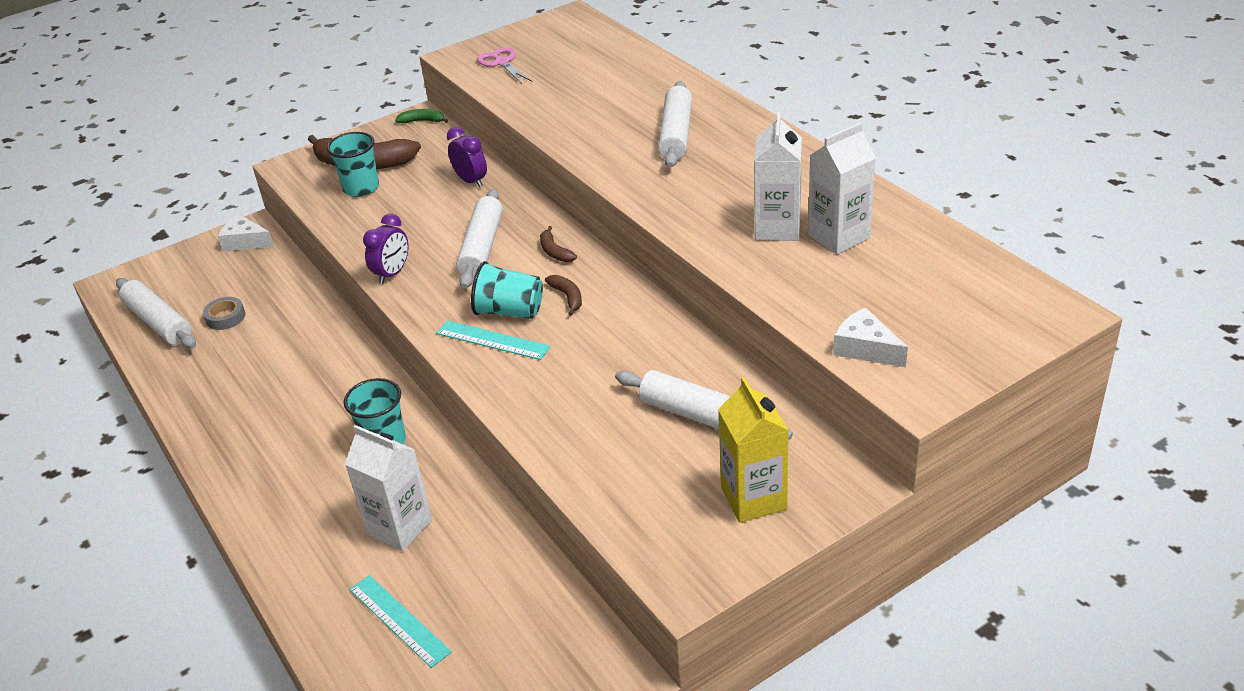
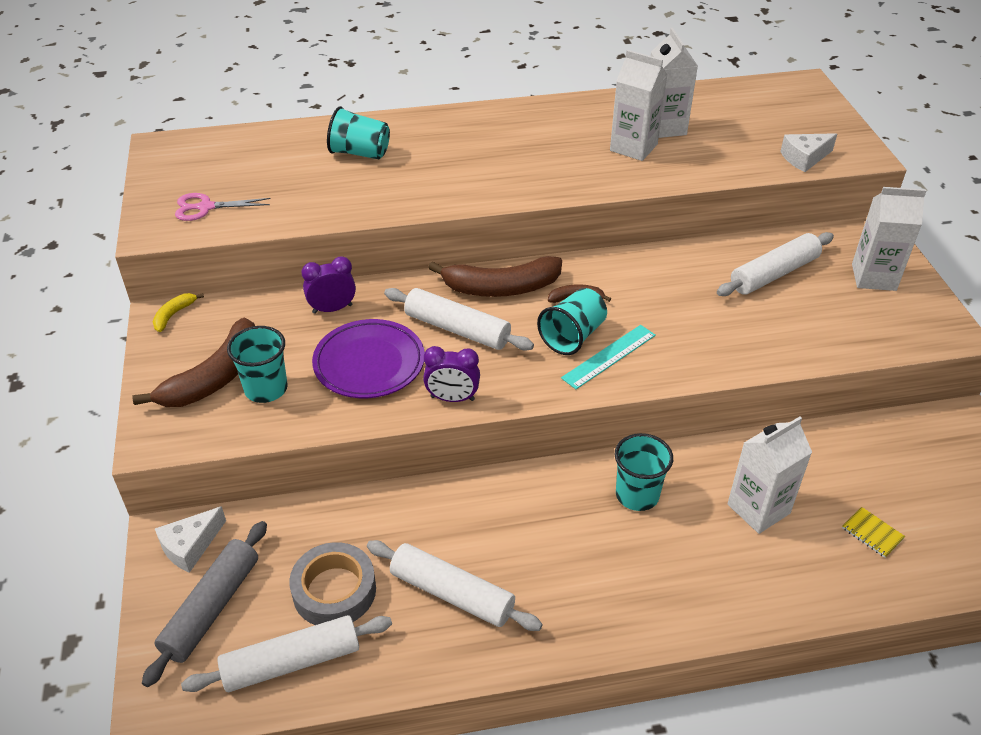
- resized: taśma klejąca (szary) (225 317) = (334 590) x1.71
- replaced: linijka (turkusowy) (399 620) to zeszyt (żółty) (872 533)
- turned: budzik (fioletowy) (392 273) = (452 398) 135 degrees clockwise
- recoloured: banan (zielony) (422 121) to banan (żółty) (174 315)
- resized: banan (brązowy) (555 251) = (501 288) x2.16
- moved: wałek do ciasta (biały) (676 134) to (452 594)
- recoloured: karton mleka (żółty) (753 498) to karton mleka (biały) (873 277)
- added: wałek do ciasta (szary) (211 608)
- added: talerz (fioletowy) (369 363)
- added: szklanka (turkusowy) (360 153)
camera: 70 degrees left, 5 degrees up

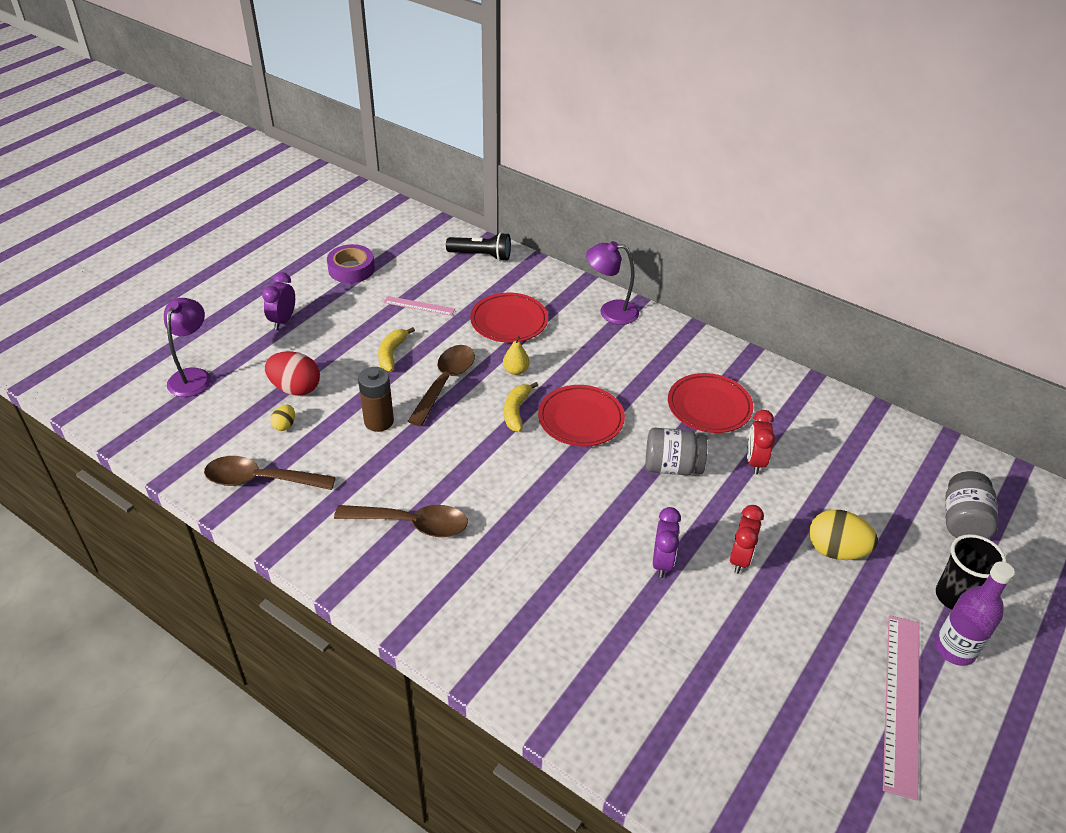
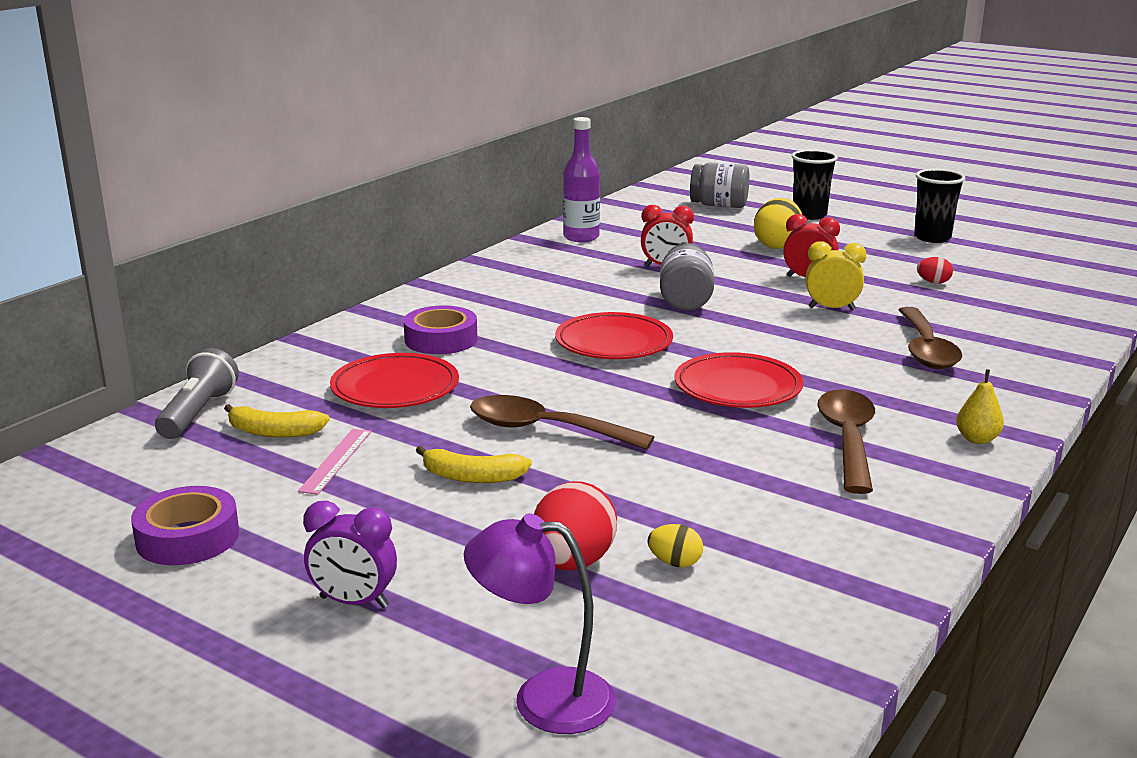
- moved: łyżka (brązowy) (260 480) to (926 349)
- removed: bateria (brązowy) (379 421)
- recoloured: latarka (czarny) (481 256) to latarka (szary) (198 413)
- moved: gruszka (żółty) (516 370) to (977 439)
- moved: banan (żółty) (516 411) to (274 432)
- removed: lampka (fioletowy) (610 311)
- recoloured: budzik (fioletowy) (662 562) to budzik (żółty) (831 309)
- moved: talerz (czerwony) (709 407) to (737 388)
- replaced: linijka (różowy) (901 701) to szklanka (czarny) (932 238)
- moved: butelka (fioletowy) (955 649) to (581 237)
- added: taśma klejąca (fioletowy) (441 339)
- added: jajko (czerwony) (933 282)
camera: 90 degrees left, 20 degrees down

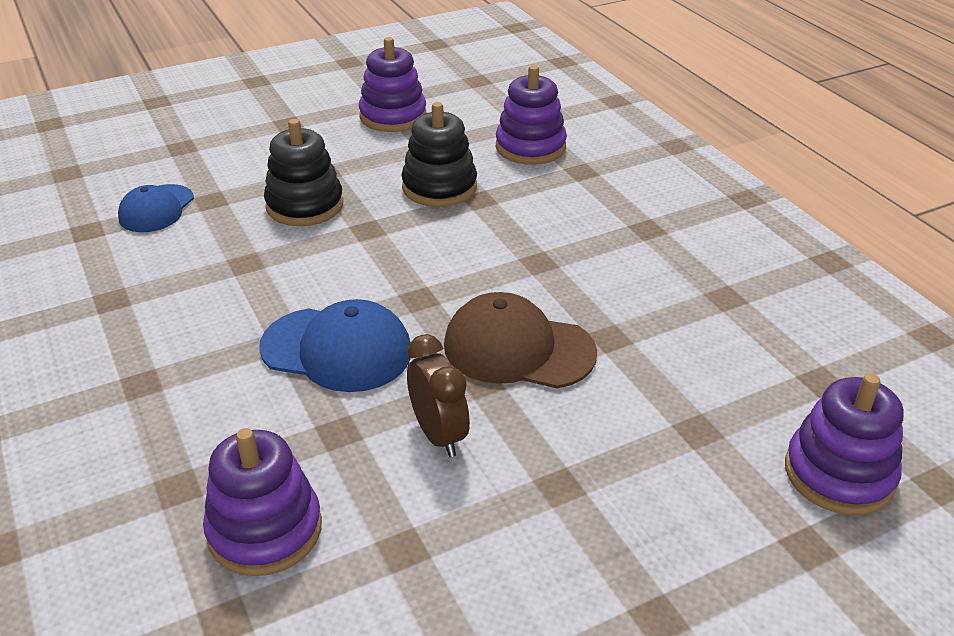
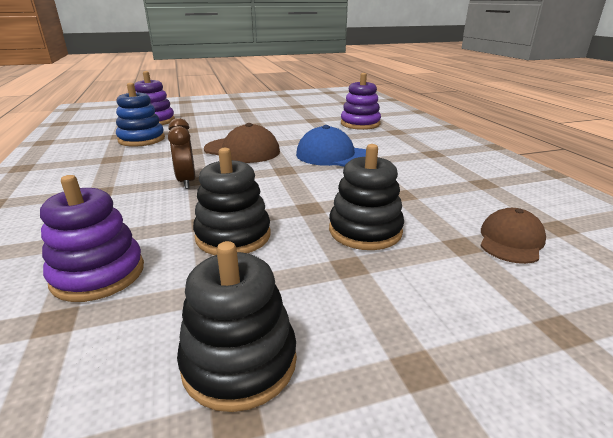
- recoloured: czapka (niebieski) (156 209) to czapka (brązowy) (511 240)
- recoloured: zabawka nakładanka (fioletowy) (393 116) to zabawka nakładanka (czarny) (239 361)
- moved: budzik (brązowy) (439 435) to (186 181)
- added: zabawka nakładanka (niebieski) (141 139)
camera: 170 degrees left, 10 degrees down

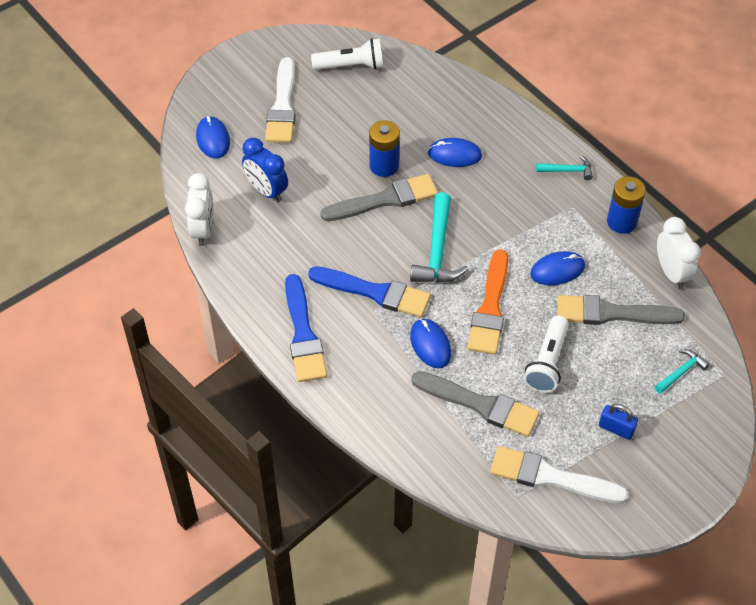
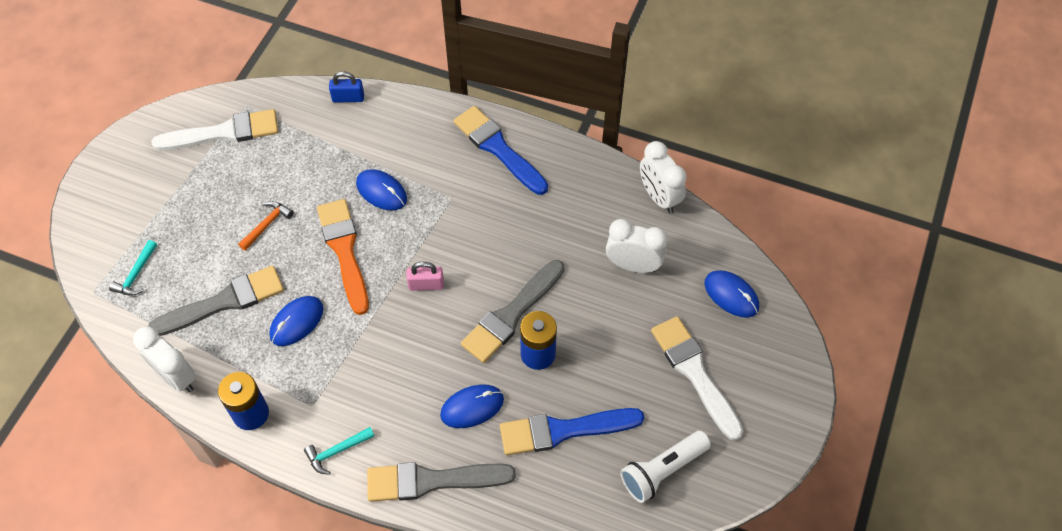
- recoloured: budzik (niebieski) (267 191) to budzik (biały) (633 265)
- moved: pędzel (niebieski) (375 292) to (563 430)
- replaced: młotek (turkusowy) (437 251) to kłódka (różowy) (426 285)
- moved: pędzel (szary) (480 405) to (432 481)
- replaced: latarka (biały) (547 363) to młotek (pomarańczowy) (267 224)
- moved: kłódka (niebieski) (616 428) to (348 98)
camera: 150 degrees right, 5 degrees up

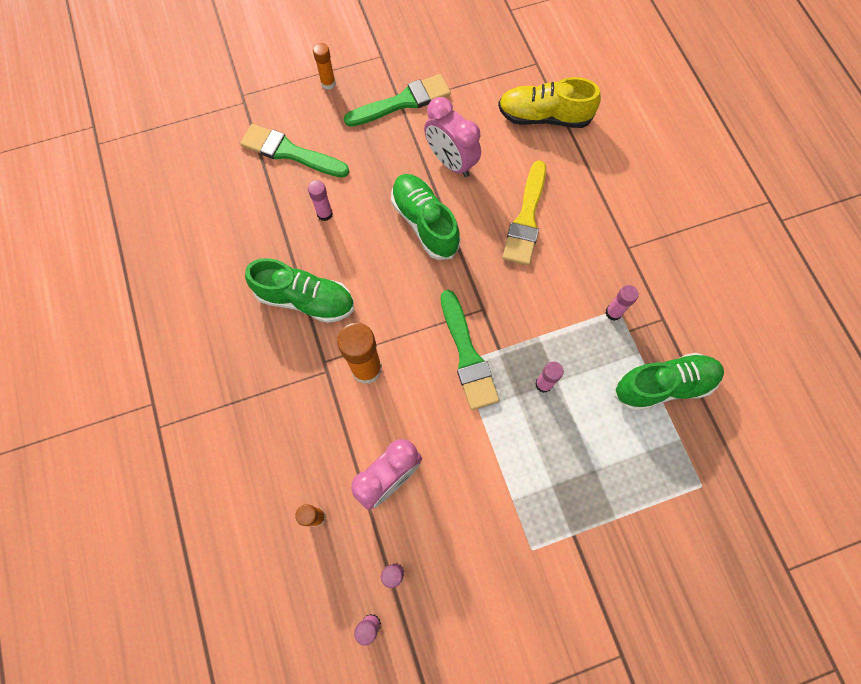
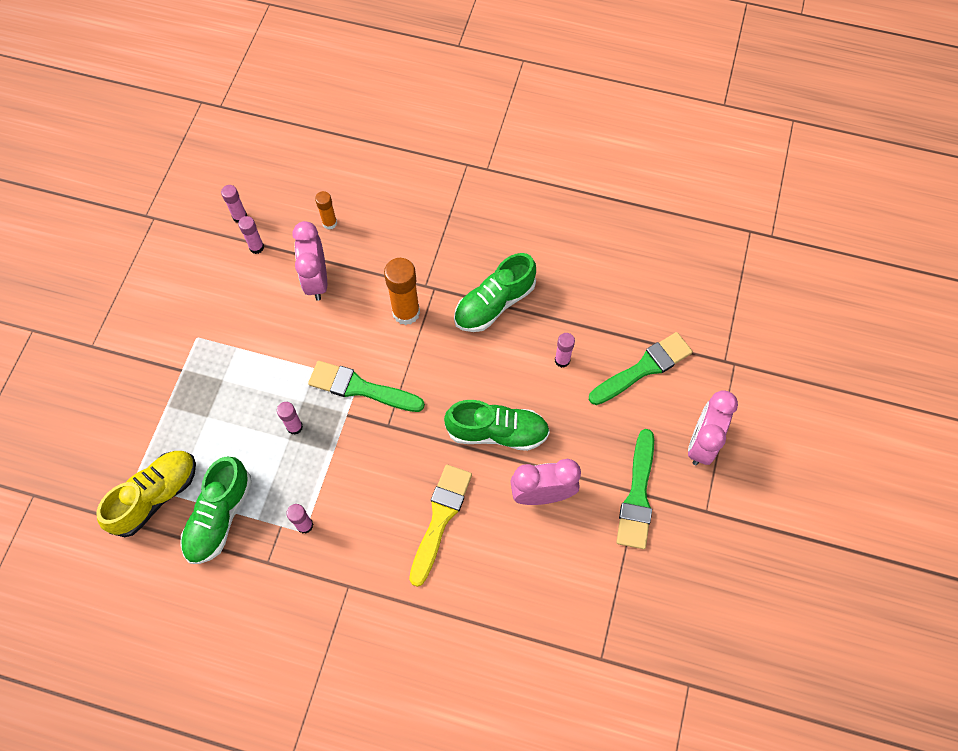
- replaced: klej w sztyfcie (pomarańczowy) (328 83) to budzik (różowy) (702 443)
- moved: but (żółty) (544 117) to (155 496)
- turned: pędzel (żółty) (526 218) = (440 518) 60 degrees clockwise
camera: 125 degrees right, 5 degrees down

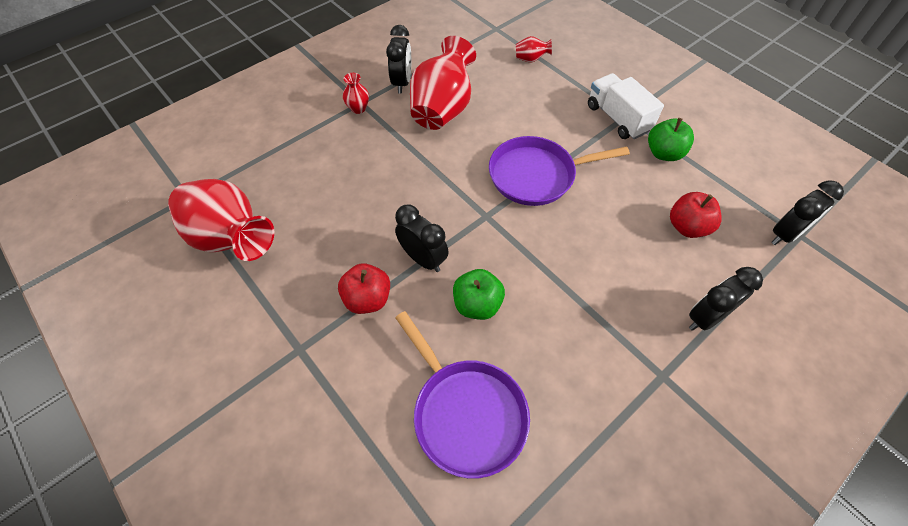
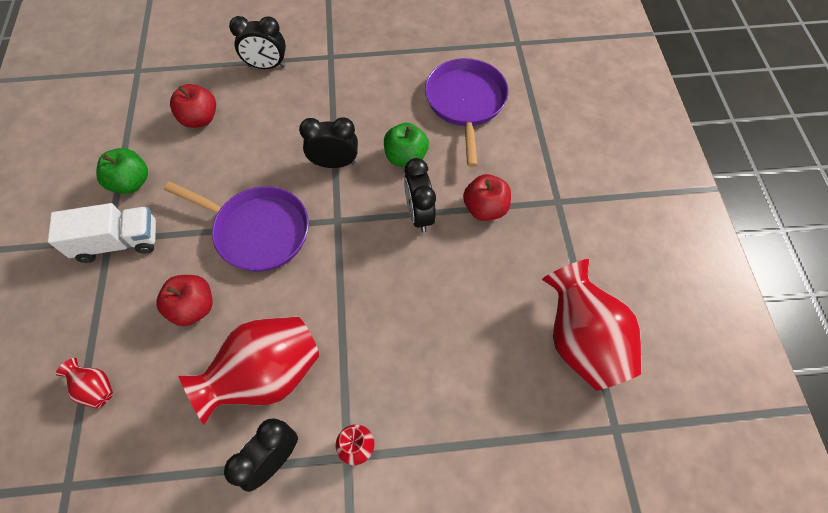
- turned: ciężarówka (biały) (617 118) = (118 242) 105 degrees counterclockwise
- moved: budzik (czarny) (785 234) to (334 163)
- added: jabłko (czerwony) (193 307)
camera: 145 degrees left, 5 degrees up

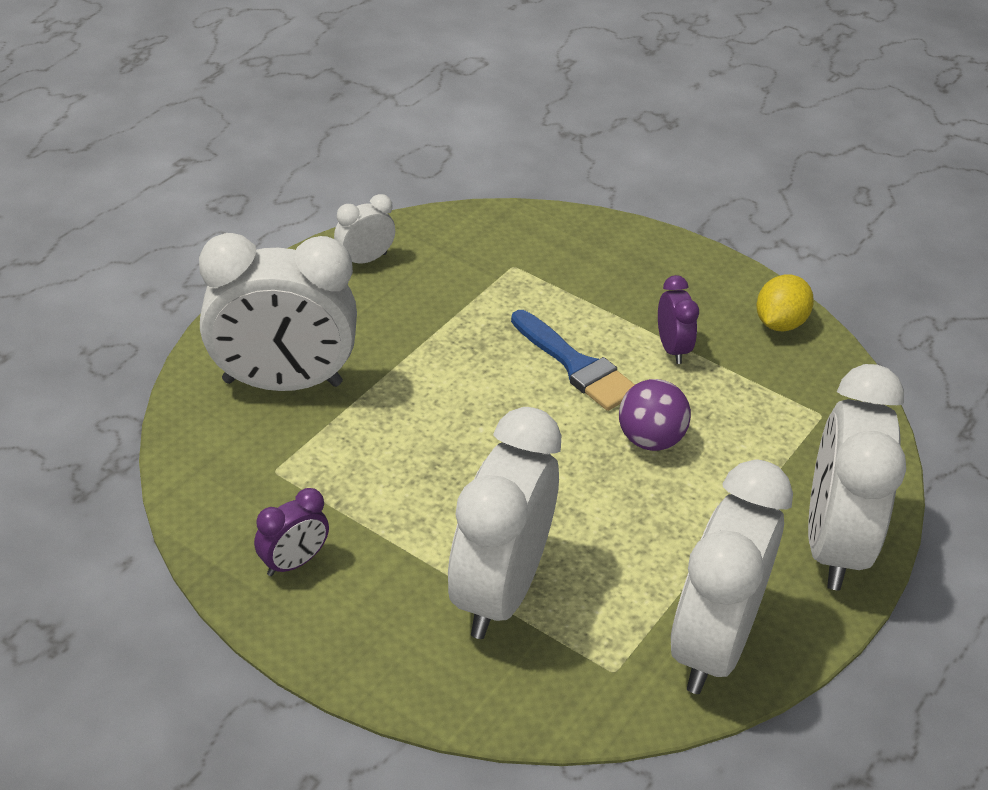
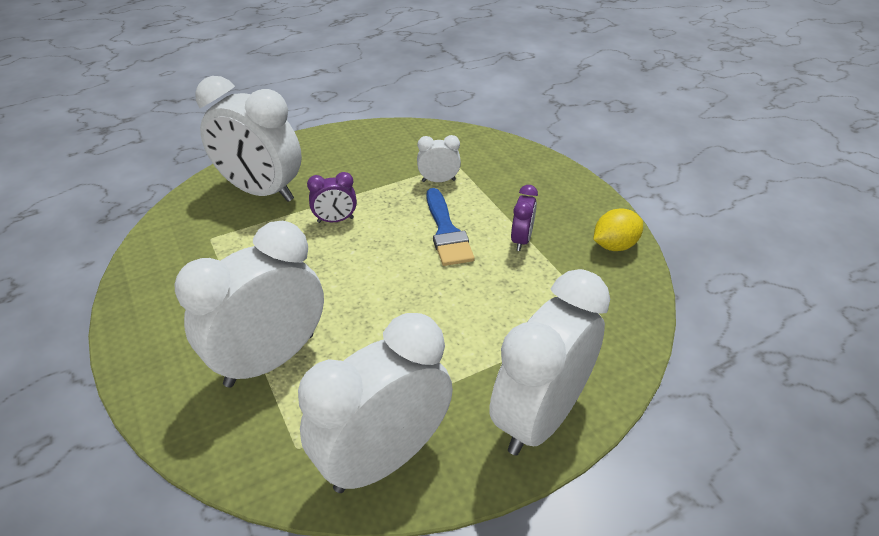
- moved: budzik (fioletowy) (293 563) to (335 220)
- moved: budzik (biały) (364 260) to (438 180)
- removed: piłka (fioletowy) (650 440)
camera: 30 degrees right, 0 degrees up

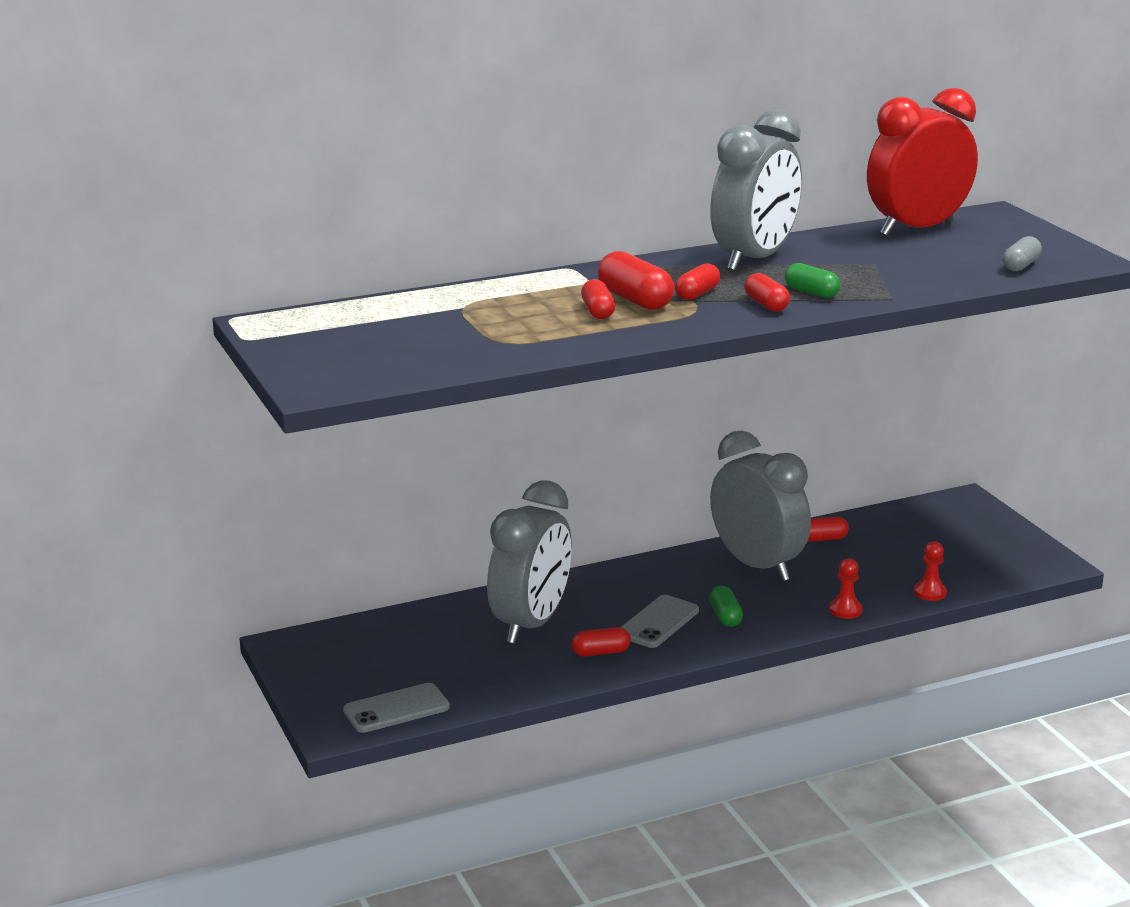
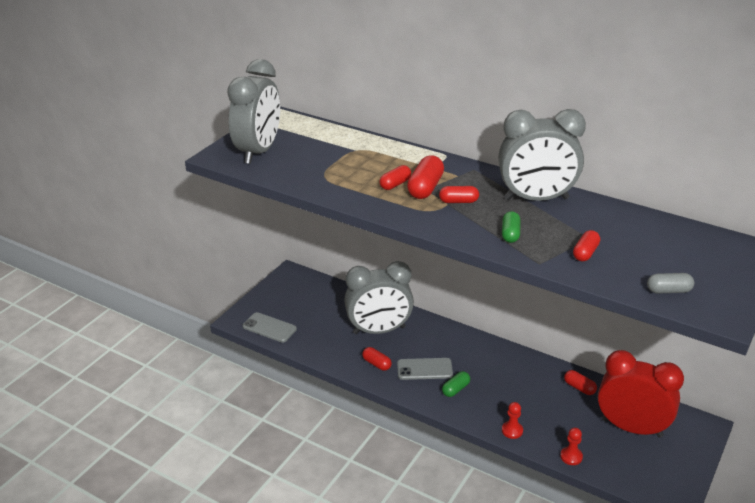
- moved: budzik (szary) (757 565) to (259 151)
- moved: kapsułka (czerwony) (766 304) to (585 253)
- moved: budzik (czerwony) (917 229) to (631 428)
camera: 55 degrees right, 10 degrees up

